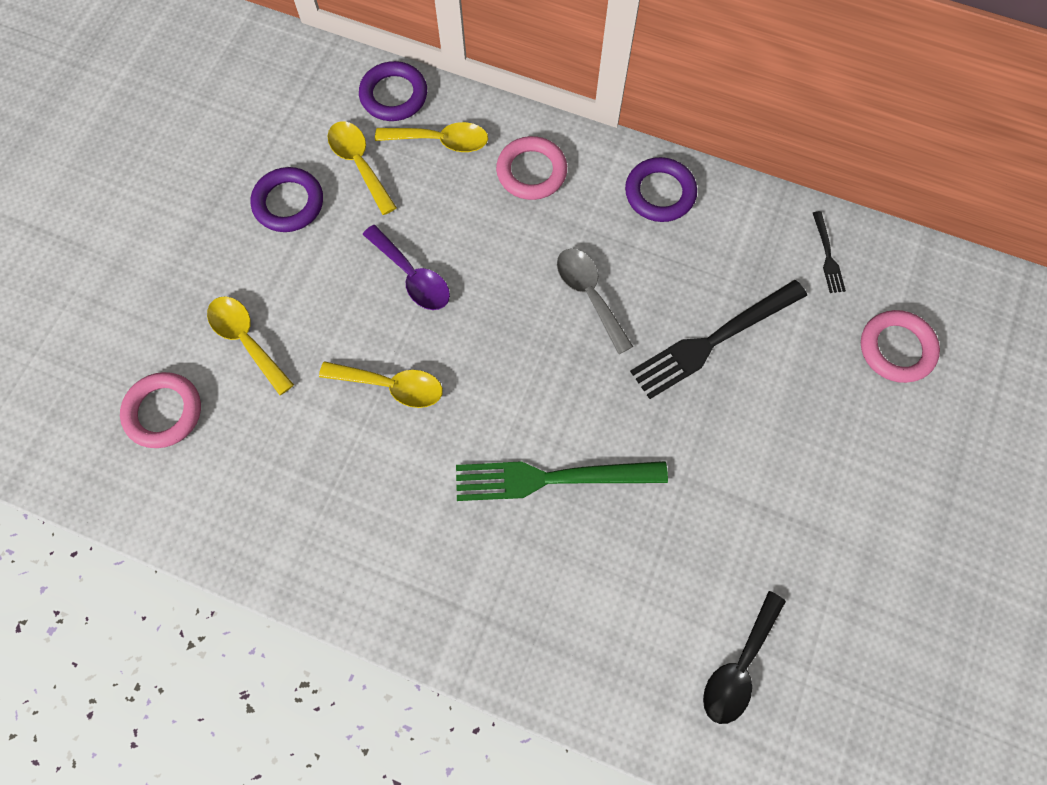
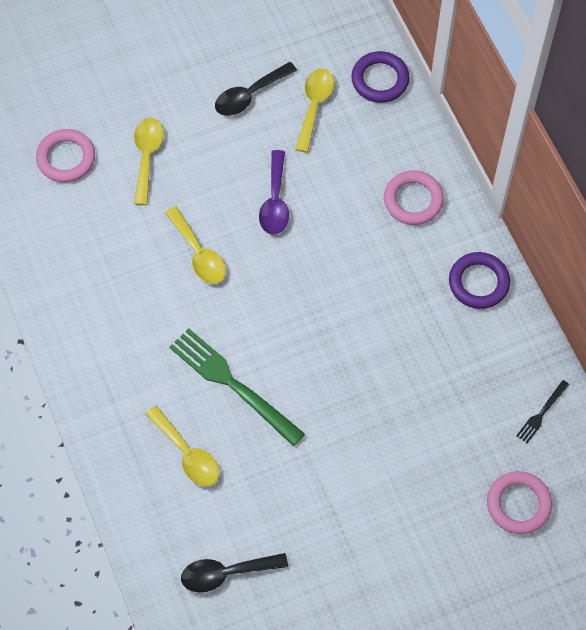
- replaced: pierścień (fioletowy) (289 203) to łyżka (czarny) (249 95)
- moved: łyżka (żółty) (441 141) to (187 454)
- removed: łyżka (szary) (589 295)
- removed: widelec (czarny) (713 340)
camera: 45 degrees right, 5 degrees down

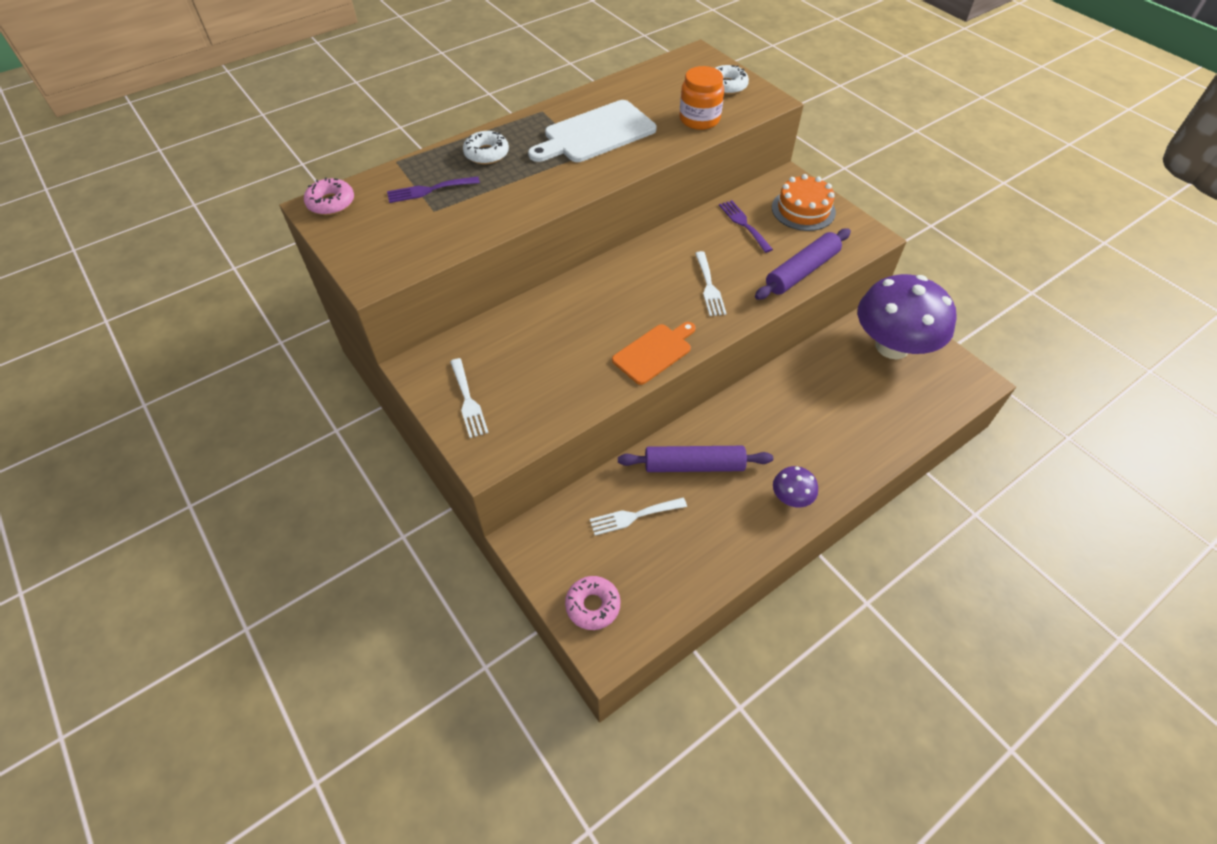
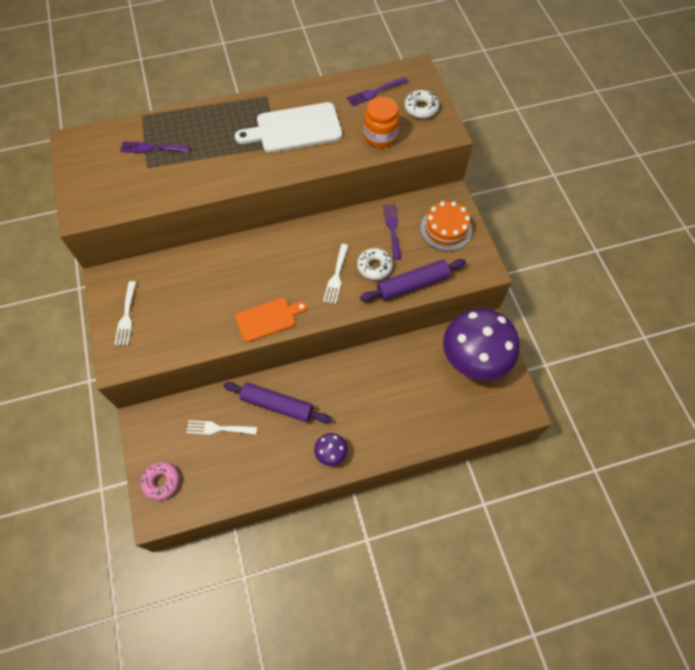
- removed: donut (różowy) (331 203)
- moved: donut (biały) (486 154) to (374 267)
- added: widelec (fioletowy) (375 92)
camera: 20 degrees right, 10 degrees up

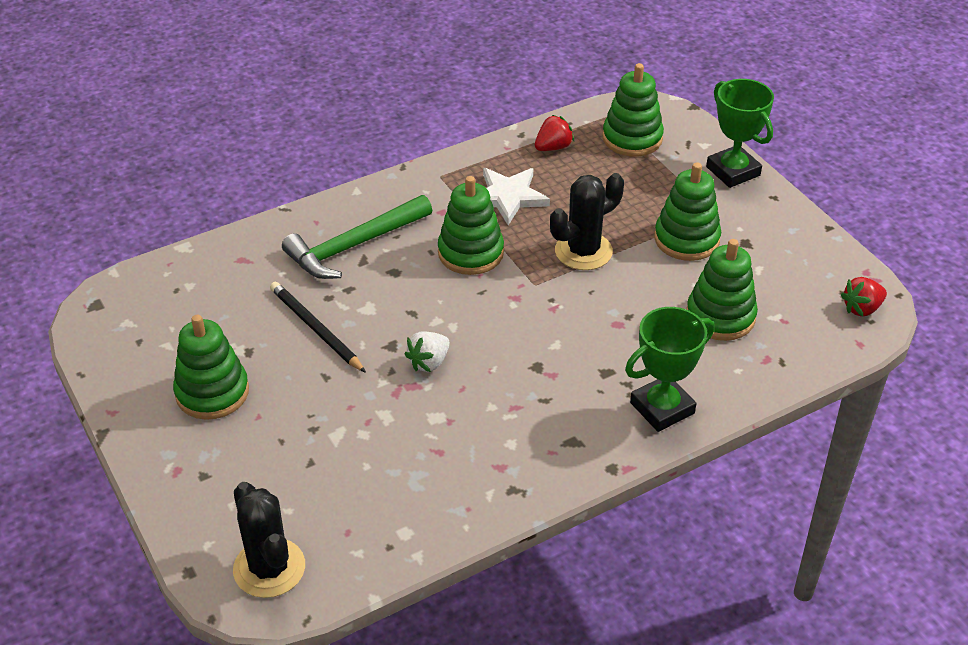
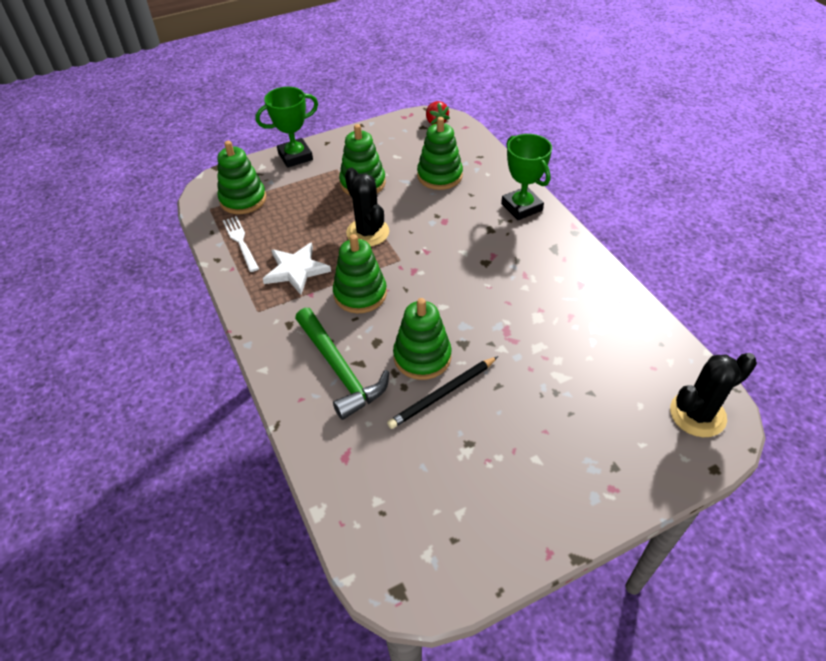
- moved: zabawka nakładanka (zielony) (212 392) to (422 357)
- removed: truskawka (biały) (429 362)
- replaced: truskawka (czerwony) (553 147) to widelec (biały) (240 242)
camera: 85 degrees left, 5 degrees up

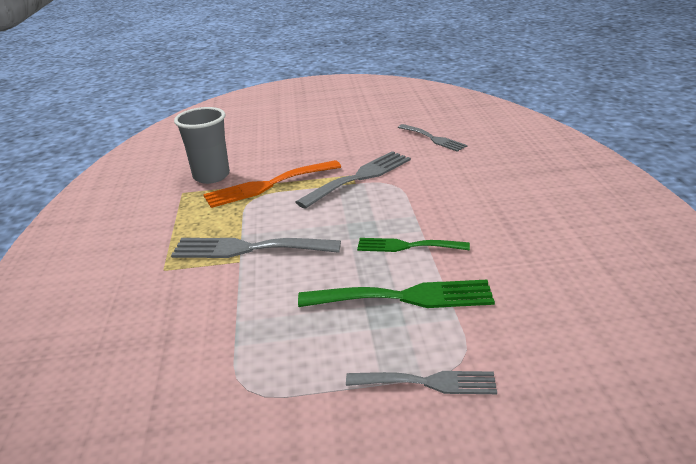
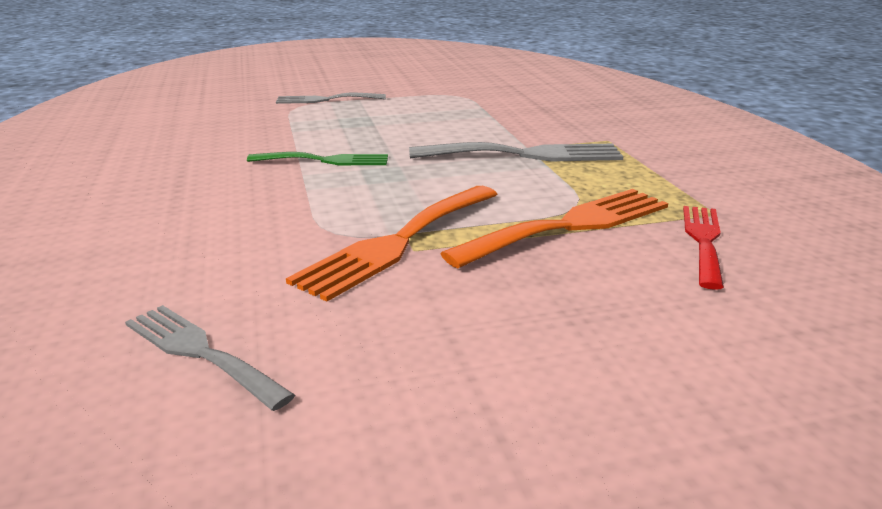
- replaced: szklanka (szary) (211 176) to widelec (czerwony) (703 241)
- recoloured: widelec (szary) (360 177) to widelec (pomarańczowy) (397 243)
- removed: widelec (zielony) (405 297)
camera: 170 degrees right, 5 degrees down

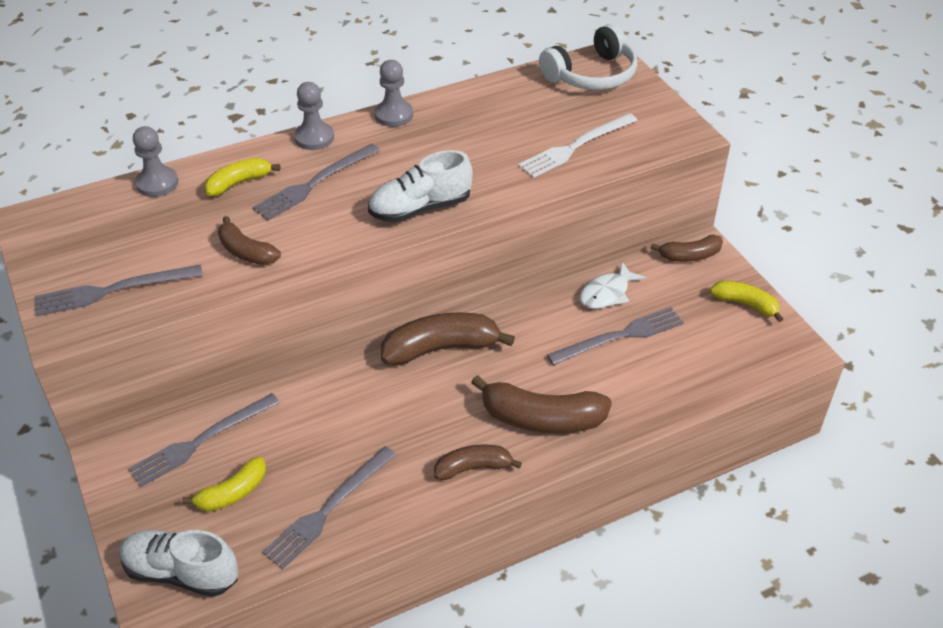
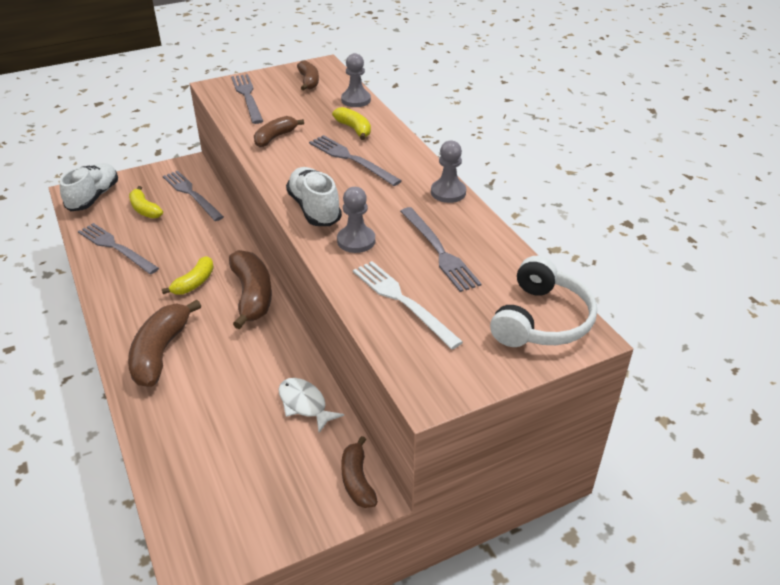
- moved: pionek (szary) (314 138) to (356 241)
- moved: banan (brązowy) (473 468) to (308 81)
- turned: słuchawki (biały) (592 75) = (541 320) 120 degrees counterclockwise
- moved: widelec (szary) (620 336) to (439 251)
- moved: banan (żółty) (745 304) to (194 283)
camera: 90 degrees right, 5 degrees down

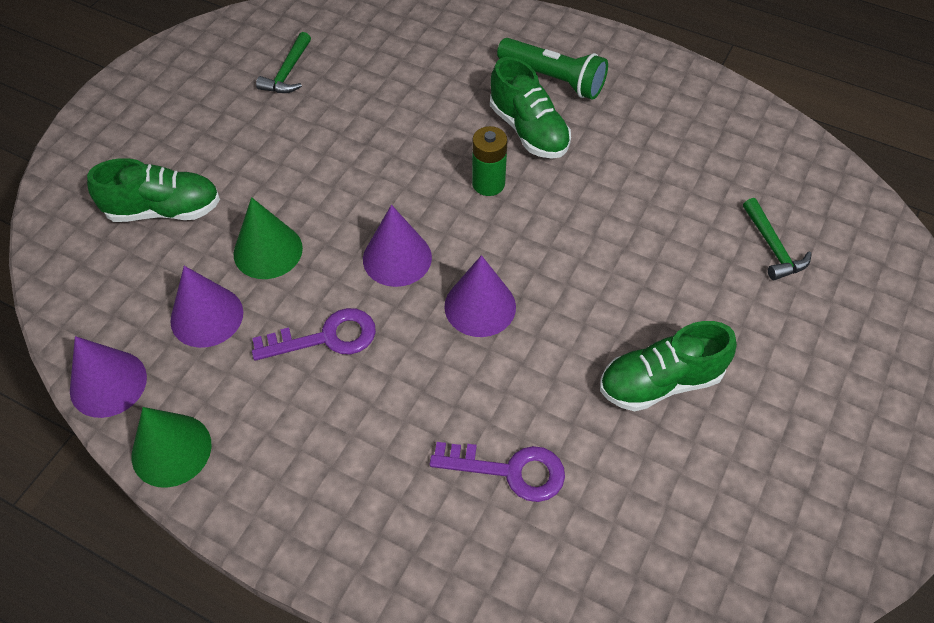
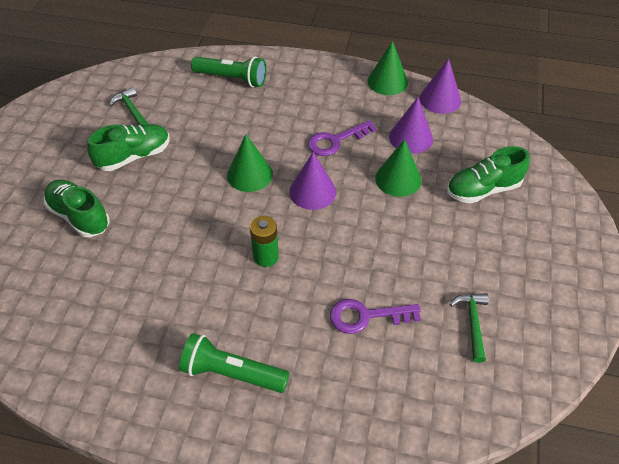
- moved: klucz (fioletowy) (509 470) to (366 316)
- recoloured: stożek (fioletowy) (480 306) to stożek (zielony) (249 174)
- moved: but (zielony) (528 130) to (79 216)
- moved: młotek (zielony) (773 247) to (131 110)
- added: latarka (zielony) (232 79)
camera: 165 degrees right, 5 degrees down

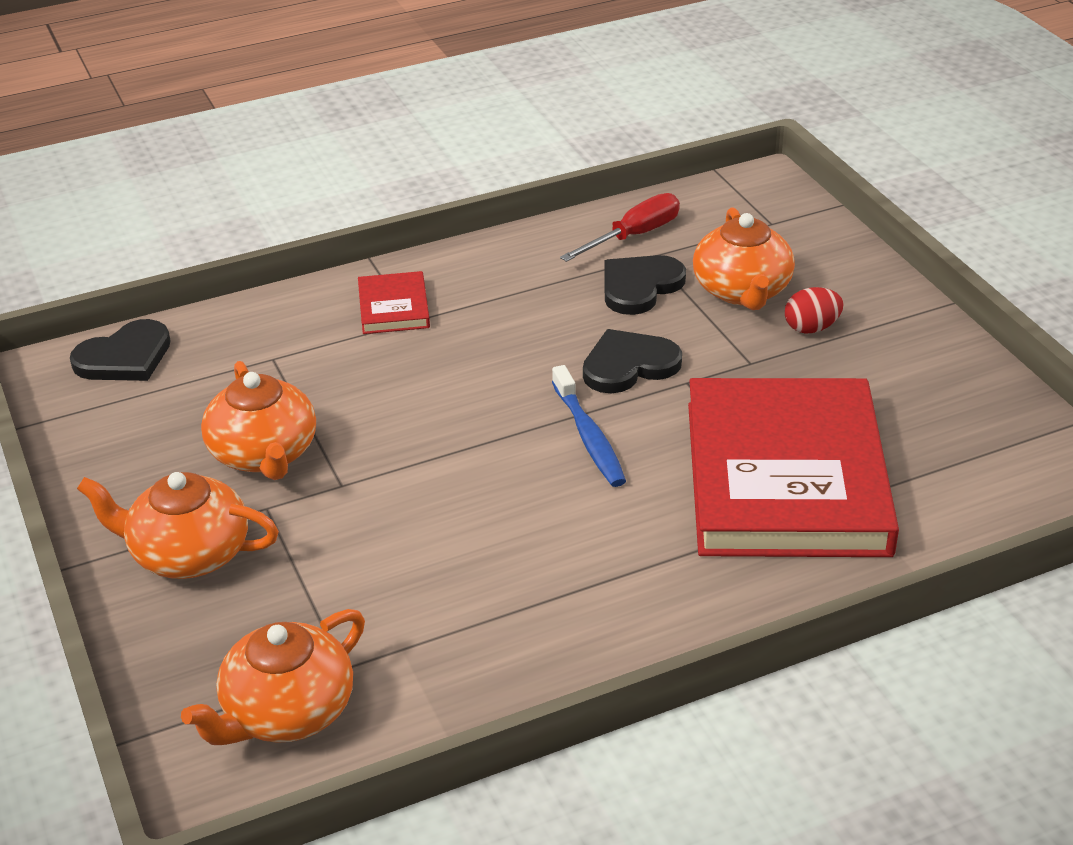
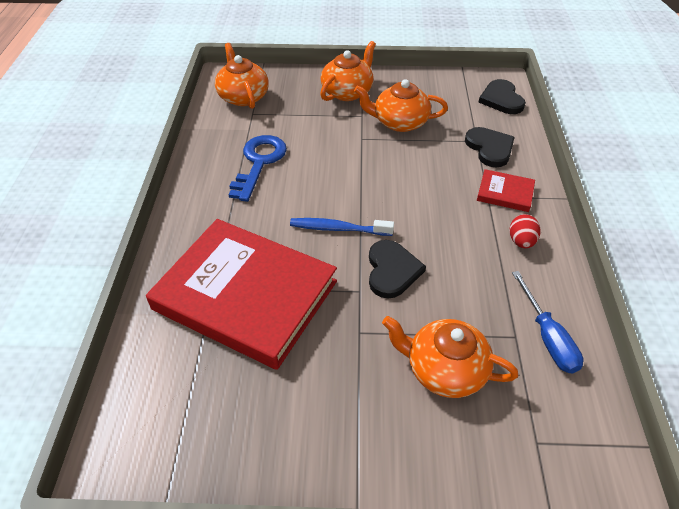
- recoloured: śrubokręt (czerwony) (634 236) to śrubokręt (niebieski) (547 337)
- moved: serce (czarny) (639 286) to (490 148)
- moved: jajko (czerwony) (811 328) to (521 241)
- added: klucz (niebieski) (259 163)
camera: 115 degrees right, 10 degrees up

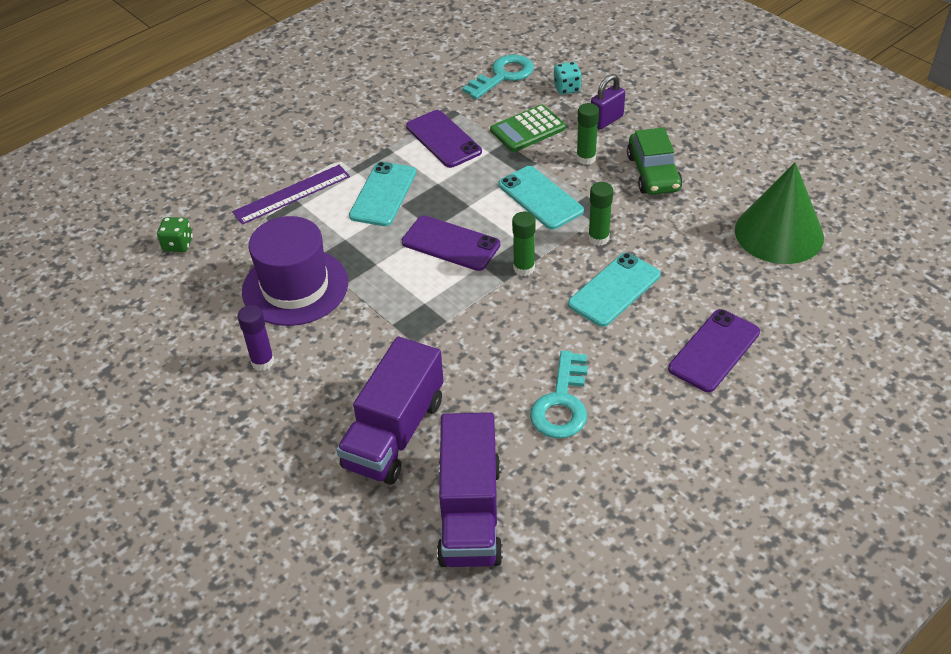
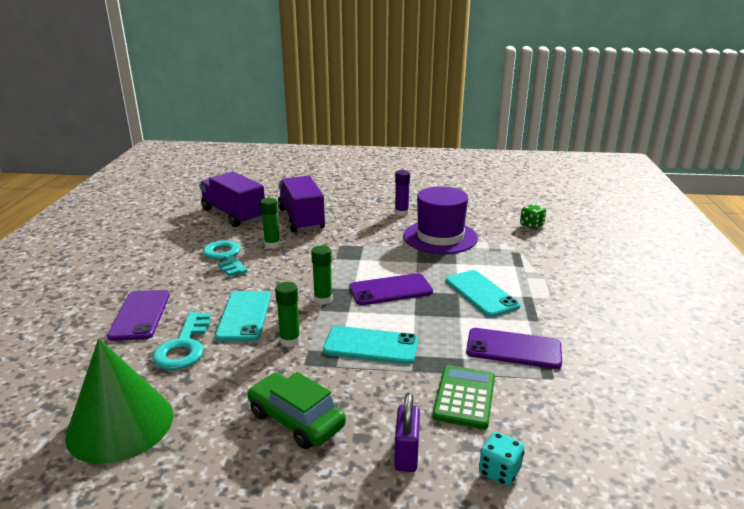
- removed: linijka (fioletowy) (292 194)
- moved: klucz (turkusowy) (503 76) to (184 346)
- moved: klej w sztyfcie (zielony) (586 158) to (272 245)
camera: 135 degrees right, 20 degrees down

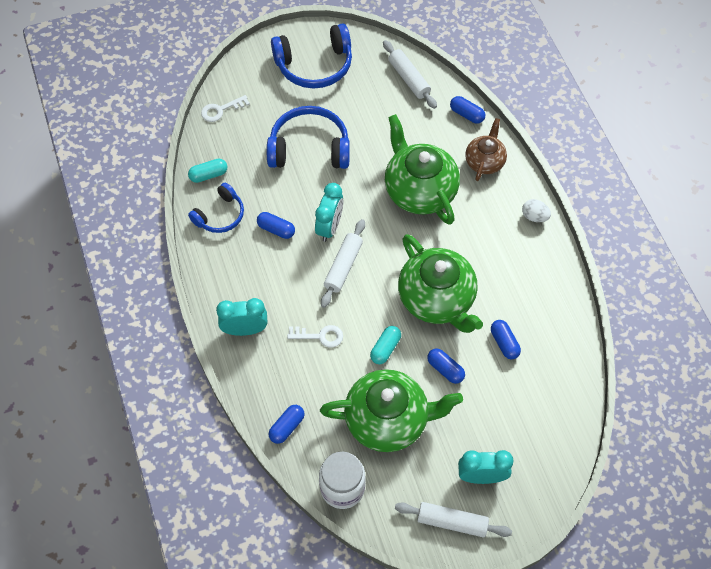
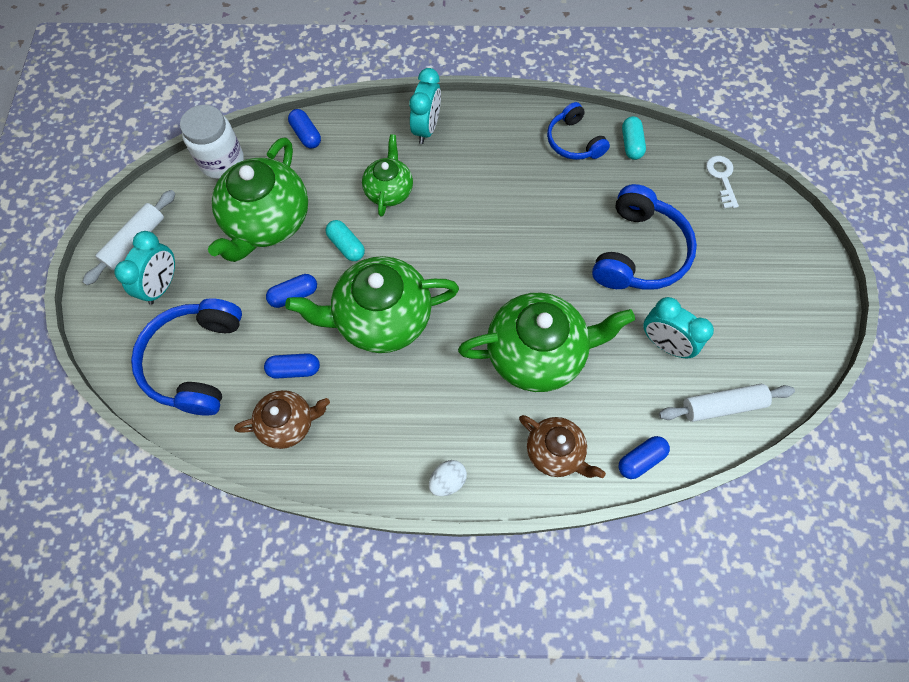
- removed: kapsułka (niebieski) (276 229)
- moved: słuchawki (niebieski) (314 65) to (196 362)
- replaced: klucz (biały) (320 336) to imbryk (zielony) (389 190)
- moved: budzik (turkusowy) (329 227) to (664 344)
- removed: wałek do ciasta (biały) (343 266)
- added: imbryk (brązowy) (288 424)
camera: 110 degrees right, 5 degrees up

